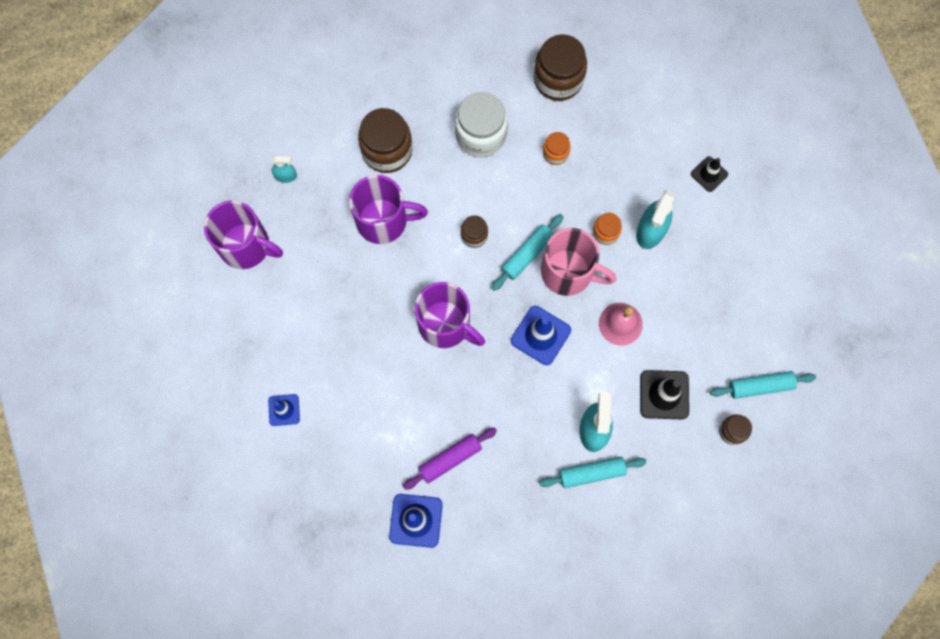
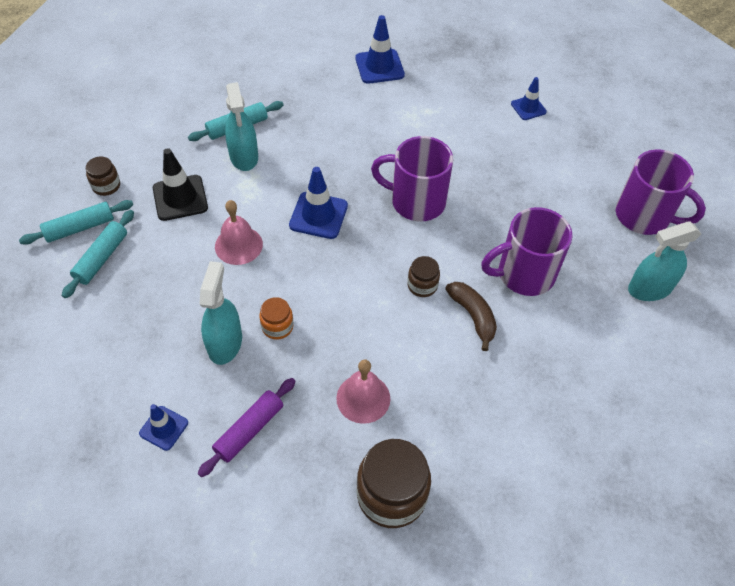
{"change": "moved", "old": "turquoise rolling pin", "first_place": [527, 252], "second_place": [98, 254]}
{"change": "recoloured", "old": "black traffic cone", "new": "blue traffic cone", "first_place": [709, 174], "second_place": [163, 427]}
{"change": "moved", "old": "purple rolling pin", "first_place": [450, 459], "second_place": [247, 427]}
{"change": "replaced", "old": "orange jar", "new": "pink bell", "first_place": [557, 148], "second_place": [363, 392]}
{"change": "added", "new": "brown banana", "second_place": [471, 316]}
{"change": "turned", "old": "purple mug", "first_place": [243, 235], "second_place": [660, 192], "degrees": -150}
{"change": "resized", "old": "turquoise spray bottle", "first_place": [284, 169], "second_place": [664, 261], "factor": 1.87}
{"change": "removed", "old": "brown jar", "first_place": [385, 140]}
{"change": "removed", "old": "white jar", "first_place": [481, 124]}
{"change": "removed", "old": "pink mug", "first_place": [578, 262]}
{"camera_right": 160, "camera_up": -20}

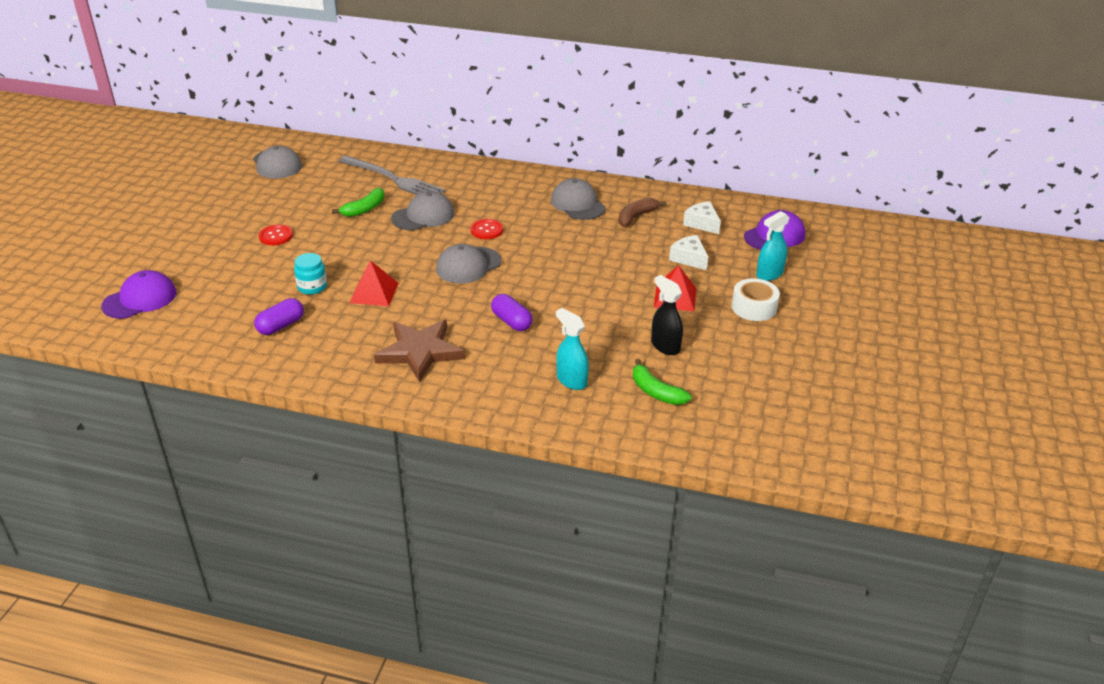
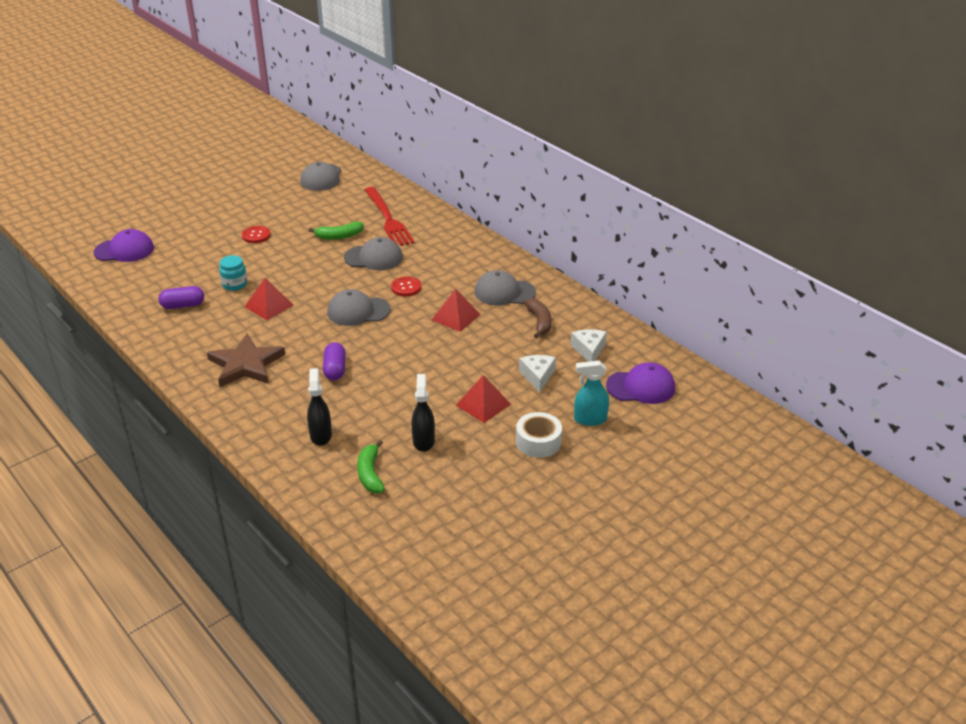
{"change": "recoloured", "old": "turquoise spray bottle", "new": "black spray bottle", "first_place": [572, 349], "second_place": [319, 407]}
{"change": "recoloured", "old": "grey fork", "new": "red fork", "first_place": [391, 175], "second_place": [390, 216]}
{"change": "added", "new": "red pyramid", "second_place": [456, 310]}
{"change": "turned", "old": "grey cap", "first_place": [578, 199], "second_place": [505, 287], "degrees": -90}
{"change": "turned", "old": "brown banana", "first_place": [642, 212], "second_place": [537, 318], "degrees": 90}
{"camera_right": 35, "camera_up": 0}

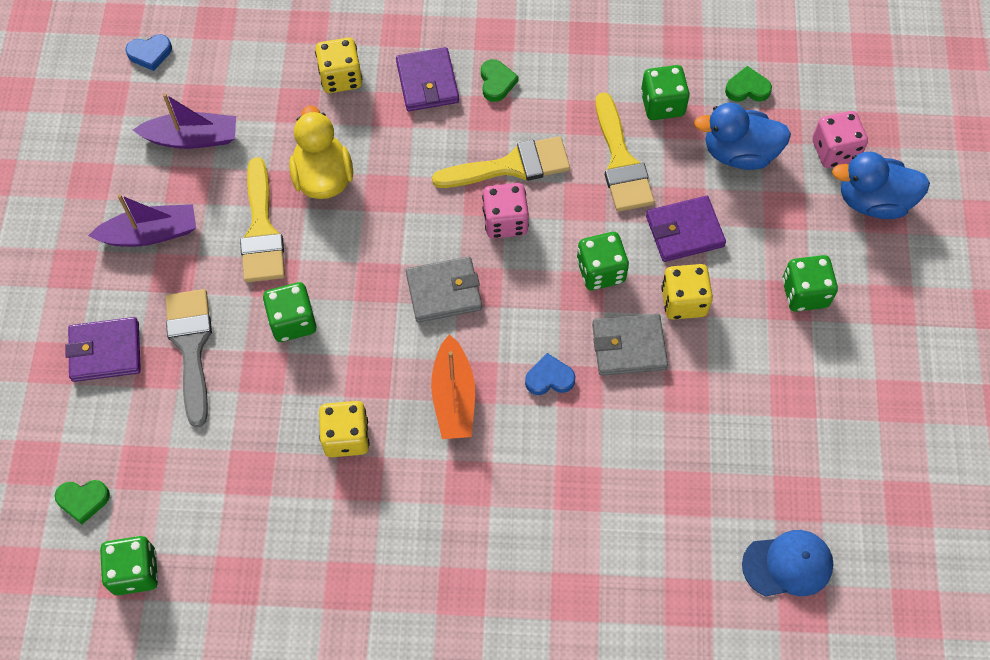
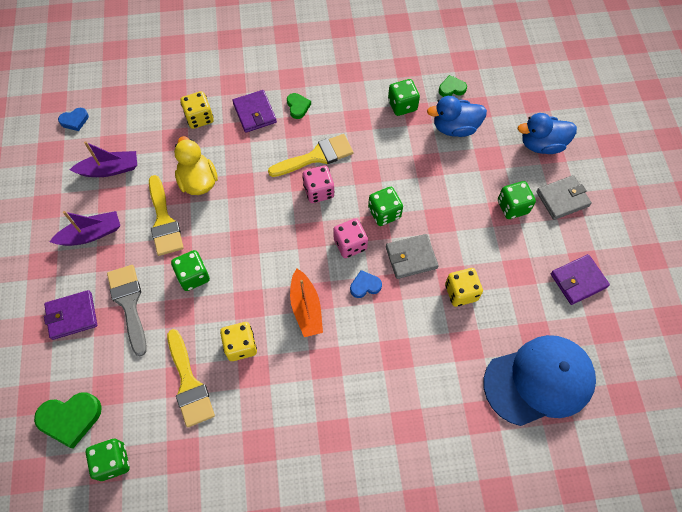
{"change": "resized", "old": "green heart", "first_place": [82, 502], "second_place": [68, 420], "factor": 1.76}
{"change": "moved", "old": "yellow brush", "first_place": [625, 152], "second_place": [191, 378]}
{"change": "moved", "old": "pink dice", "first_place": [840, 139], "second_place": [350, 238]}
{"change": "moved", "old": "yellow dice", "first_place": [687, 292], "second_place": [464, 287]}
{"change": "resized", "old": "blue cap", "first_place": [787, 563], "second_place": [540, 380], "factor": 1.91}
{"change": "moved", "old": "grey wallet", "first_place": [444, 289], "second_place": [564, 197]}
{"change": "moved", "old": "purple wallet", "first_place": [686, 229], "second_place": [580, 279]}
{"camera_right": -10, "camera_up": 0}

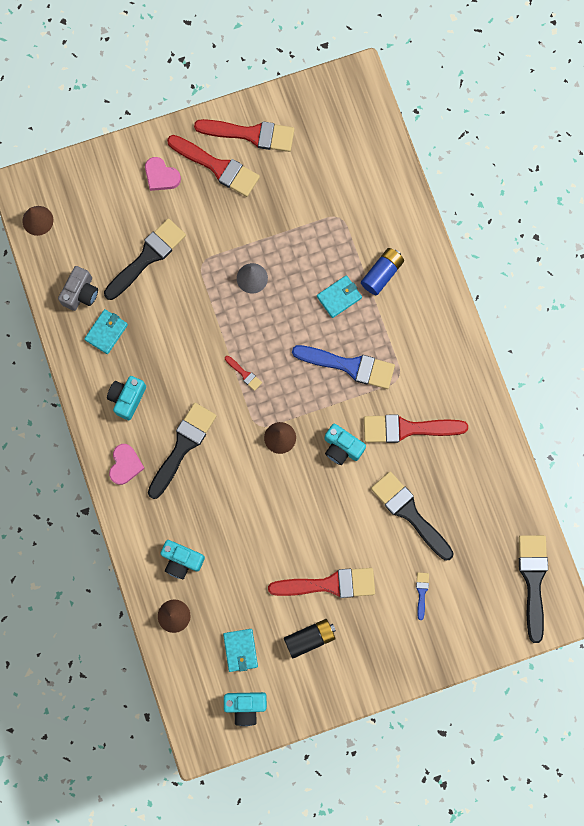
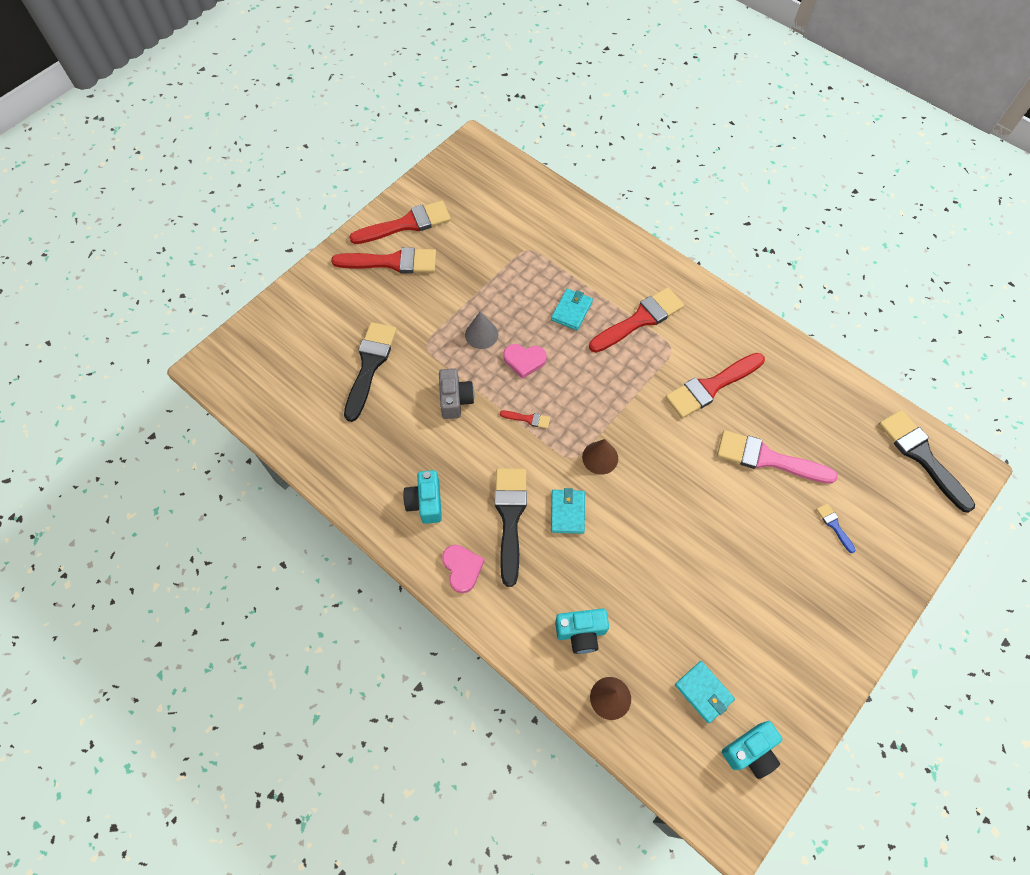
{"change": "moved", "old": "grey camera", "first_place": [78, 288], "second_place": [456, 393]}
{"change": "moved", "old": "pink heart", "first_place": [163, 174], "second_place": [525, 361]}
{"change": "moved", "old": "turquoise wallet", "first_place": [106, 331], "second_place": [568, 511]}
{"change": "moved", "old": "red brush", "first_place": [321, 583], "second_place": [636, 320]}
{"change": "recoloured", "old": "black brush", "new": "pink brush", "first_place": [412, 515], "second_place": [777, 457]}
{"change": "removed", "old": "brown cone", "first_place": [38, 221]}
{"change": "removed", "old": "black battery", "first_place": [310, 638]}
{"change": "removed", "old": "blue brush", "first_place": [343, 367]}
{"change": "removed", "old": "turquoise camera", "first_place": [345, 444]}
{"change": "removed", "old": "blue battery", "first_place": [382, 271]}
{"camera_right": -30, "camera_up": -15}

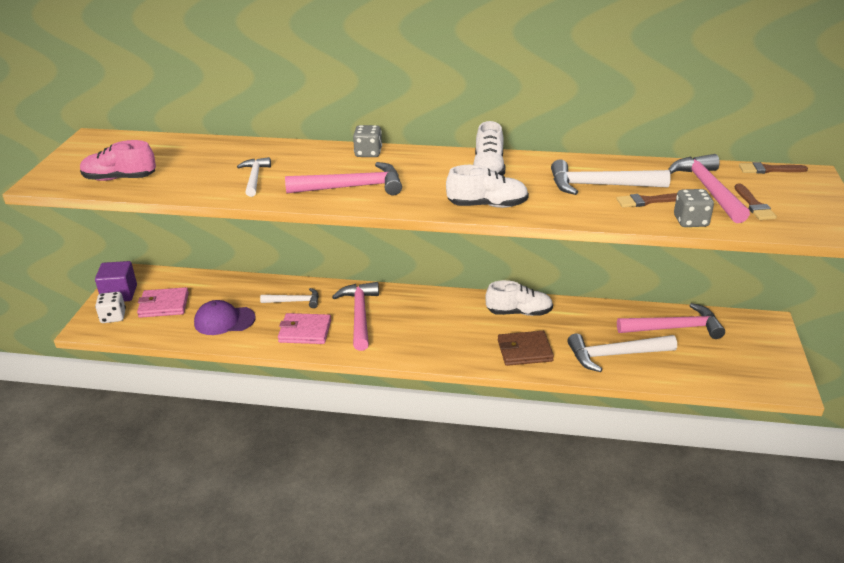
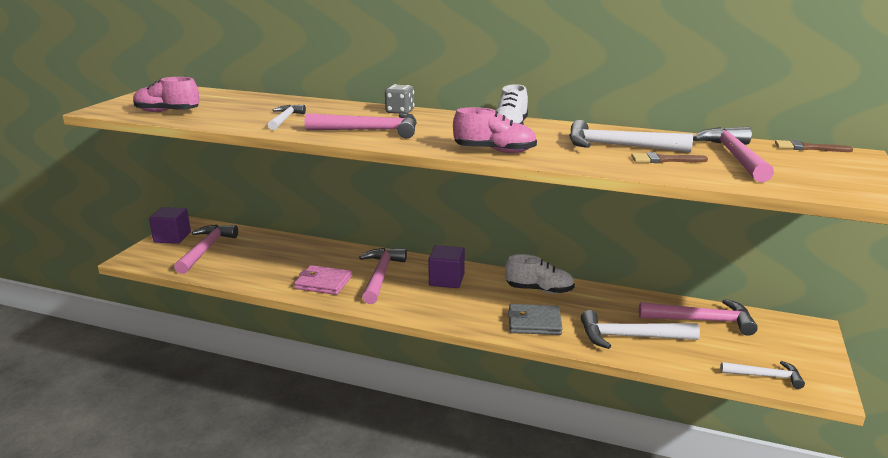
{"change": "replaced", "old": "pink wallet", "new": "pink hammer", "first_place": [163, 302], "second_place": [206, 249]}
{"change": "added", "new": "purple cube", "second_place": [446, 266]}
{"change": "recoloured", "old": "white shoe", "new": "pink shoe", "first_place": [487, 186], "second_place": [495, 130]}
{"change": "recoloured", "old": "brown wallet", "new": "grey wallet", "first_place": [526, 348], "second_place": [535, 319]}
{"change": "moved", "old": "white hammer", "first_place": [289, 298], "second_place": [762, 375]}
{"change": "removed", "old": "white dice", "first_place": [110, 307]}
{"change": "removed", "old": "purple cap", "first_place": [225, 317]}
{"change": "removed", "old": "grey dice", "first_place": [694, 208]}
{"change": "removed", "old": "brown brush", "first_place": [756, 201]}
{"camera_right": 10, "camera_up": -10}

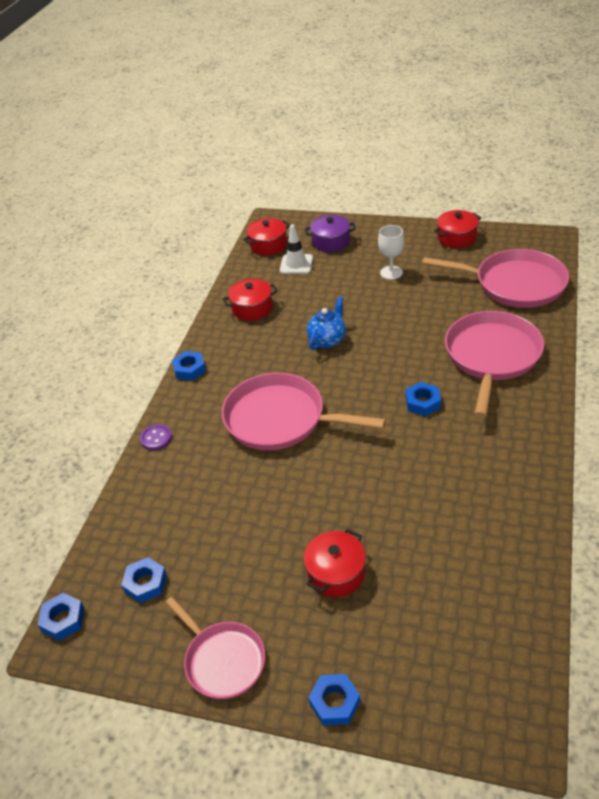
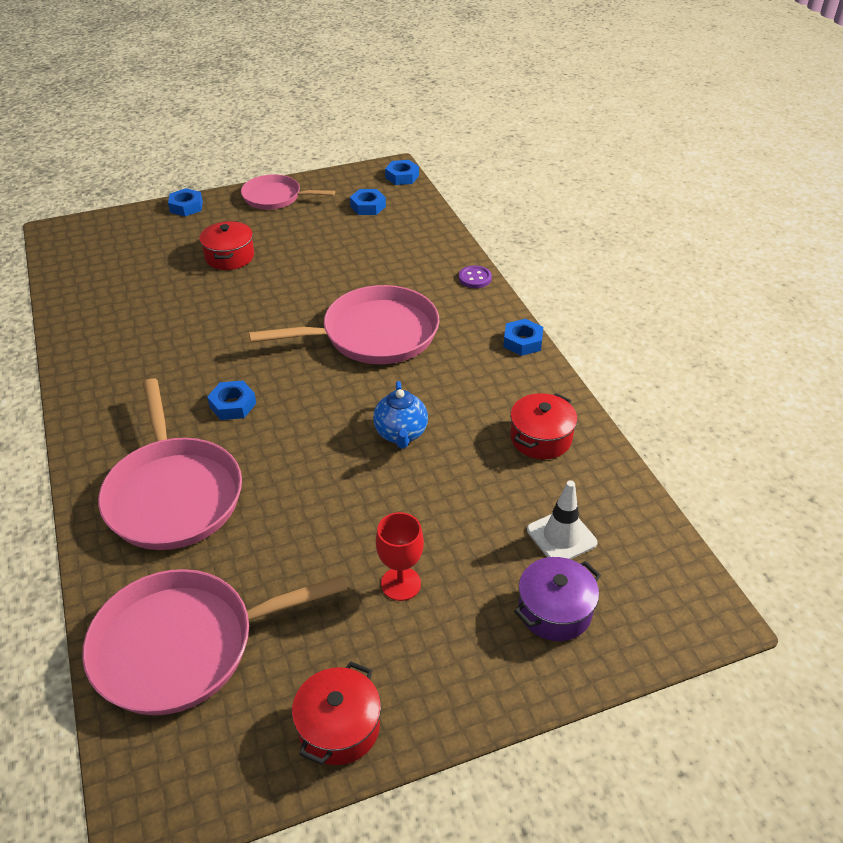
{"change": "recoloured", "old": "white goblet", "new": "red goblet", "first_place": [391, 252], "second_place": [400, 556]}
{"change": "removed", "old": "red pot", "first_place": [266, 236]}
{"camera_right": 140, "camera_up": 0}

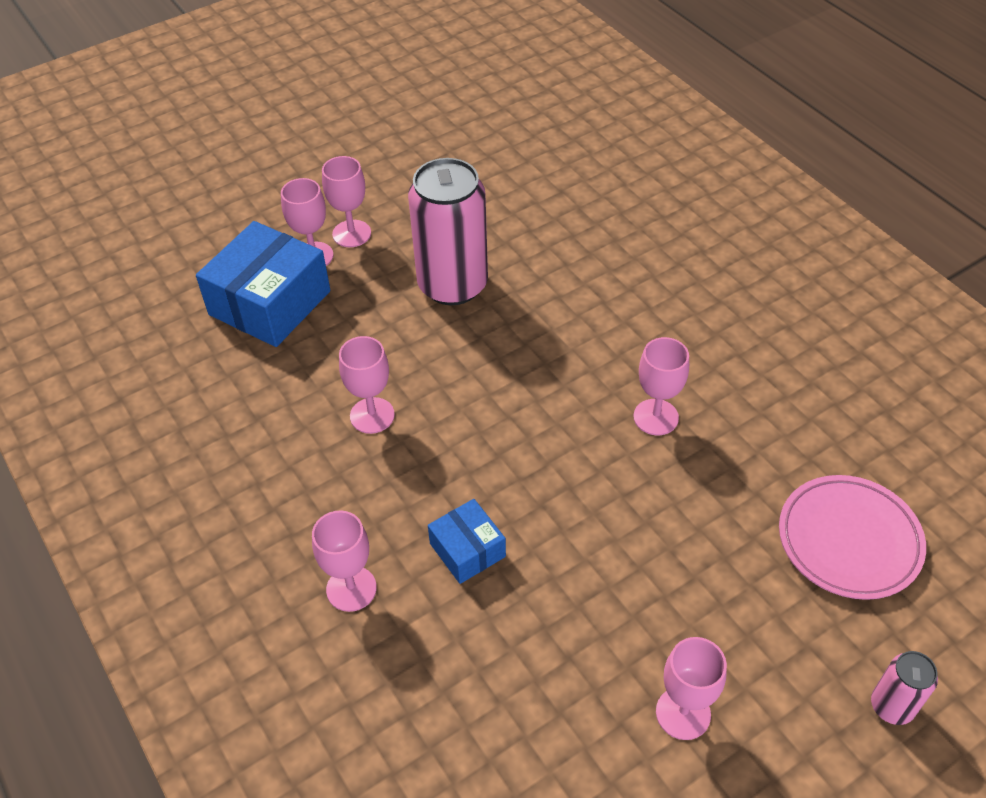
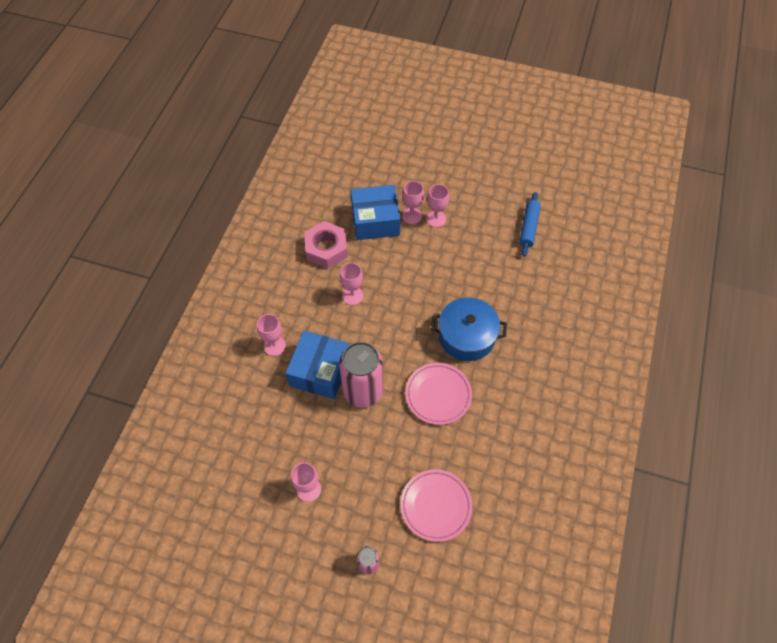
{"change": "resized", "old": "blue box", "first_place": [467, 541], "second_place": [317, 365], "factor": 1.89}
{"change": "added", "new": "pink nut", "second_place": [326, 244]}
{"change": "moved", "old": "pink can", "first_place": [448, 231], "second_place": [361, 375]}
{"change": "replaced", "old": "pink goblet", "new": "pink plate", "first_place": [661, 386], "second_place": [438, 394]}
{"change": "added", "new": "blue pot", "second_place": [469, 329]}
{"change": "added", "new": "blue rolling pin", "second_place": [530, 224]}
{"camera_right": 50, "camera_up": 10}

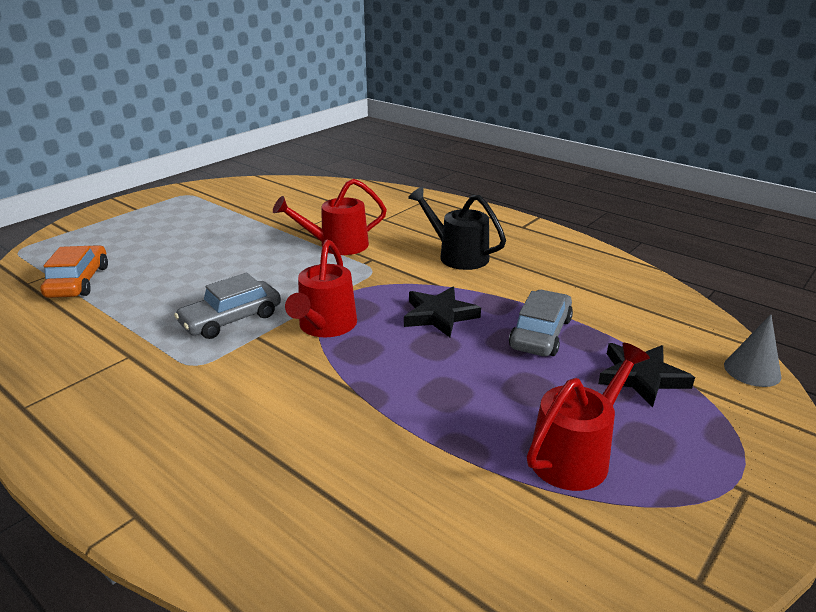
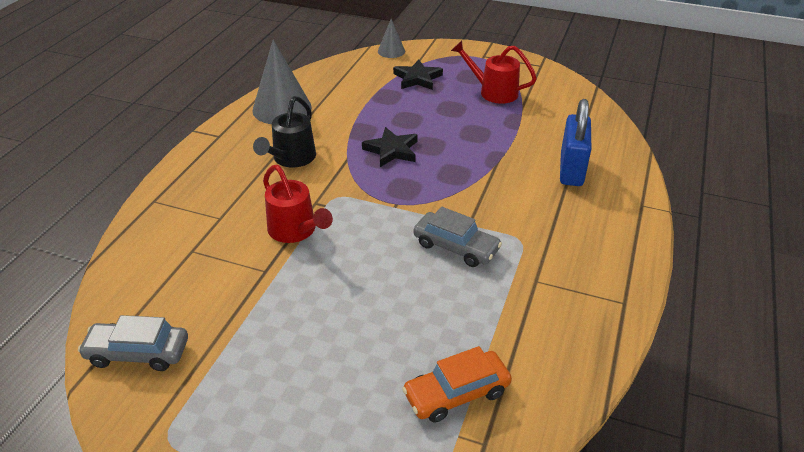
{"change": "moved", "old": "grey car", "first_place": [541, 323], "second_place": [133, 343]}
{"change": "added", "new": "grey cone", "second_place": [282, 82]}
{"change": "added", "new": "blue padlock", "second_place": [575, 142]}
{"change": "removed", "old": "red watering can", "first_place": [321, 288]}
{"camera_right": -110, "camera_up": 10}

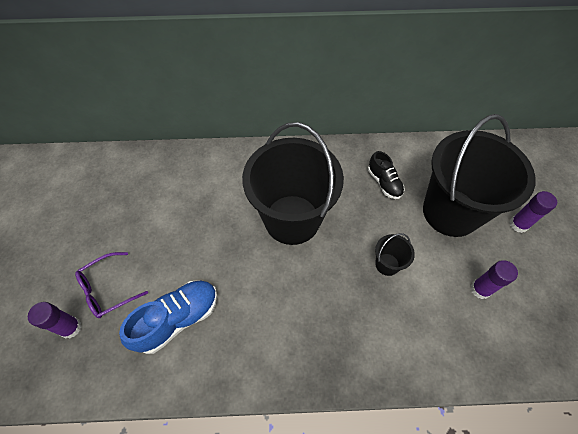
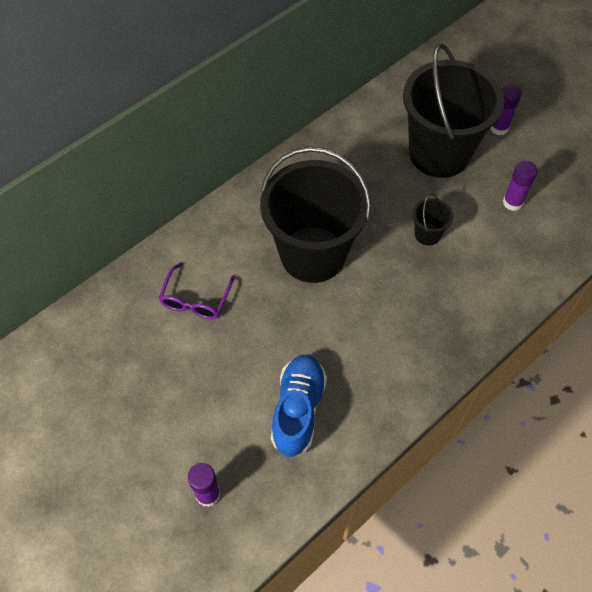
{"change": "moved", "old": "purple glasses", "first_place": [111, 285], "second_place": [197, 291]}
{"change": "removed", "old": "black shoe", "first_place": [386, 175]}
{"camera_right": -40, "camera_up": 0}

